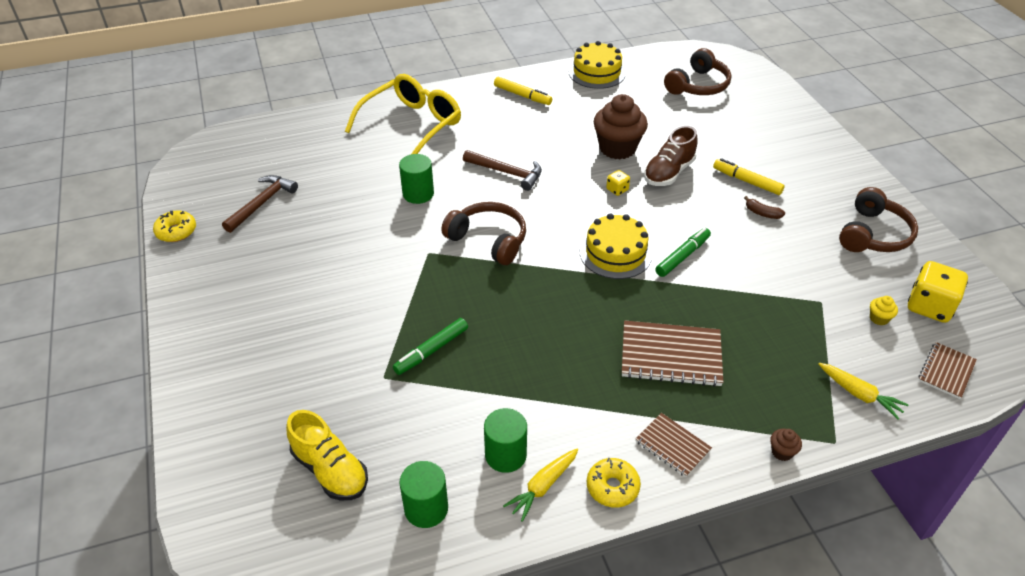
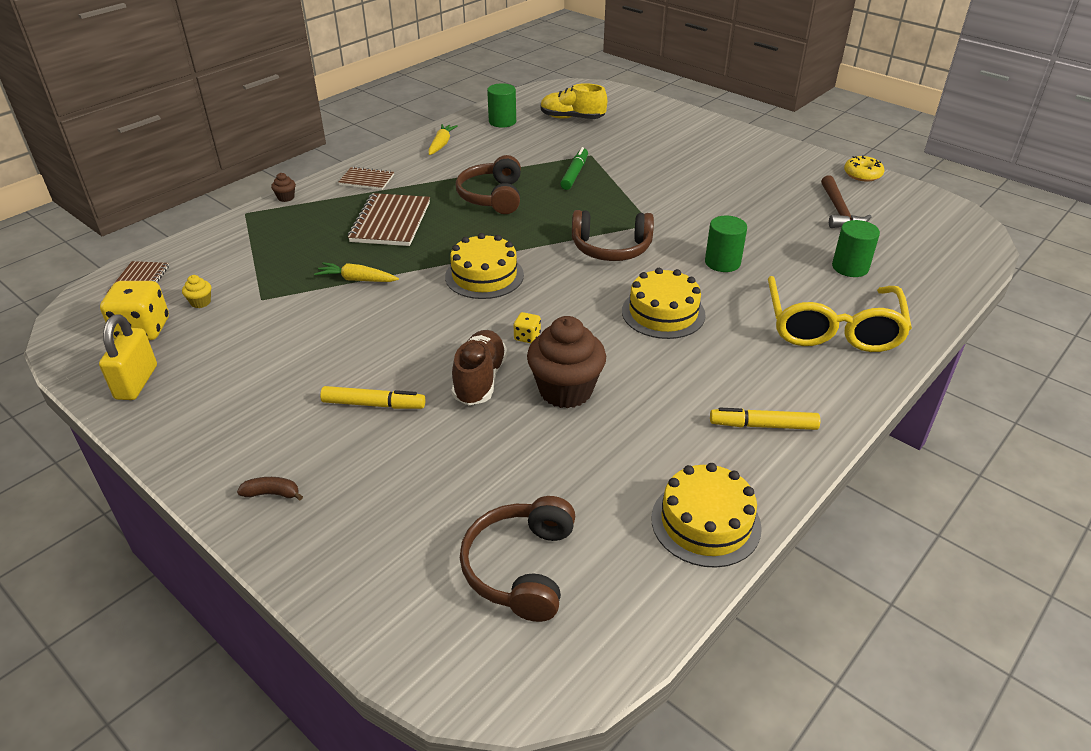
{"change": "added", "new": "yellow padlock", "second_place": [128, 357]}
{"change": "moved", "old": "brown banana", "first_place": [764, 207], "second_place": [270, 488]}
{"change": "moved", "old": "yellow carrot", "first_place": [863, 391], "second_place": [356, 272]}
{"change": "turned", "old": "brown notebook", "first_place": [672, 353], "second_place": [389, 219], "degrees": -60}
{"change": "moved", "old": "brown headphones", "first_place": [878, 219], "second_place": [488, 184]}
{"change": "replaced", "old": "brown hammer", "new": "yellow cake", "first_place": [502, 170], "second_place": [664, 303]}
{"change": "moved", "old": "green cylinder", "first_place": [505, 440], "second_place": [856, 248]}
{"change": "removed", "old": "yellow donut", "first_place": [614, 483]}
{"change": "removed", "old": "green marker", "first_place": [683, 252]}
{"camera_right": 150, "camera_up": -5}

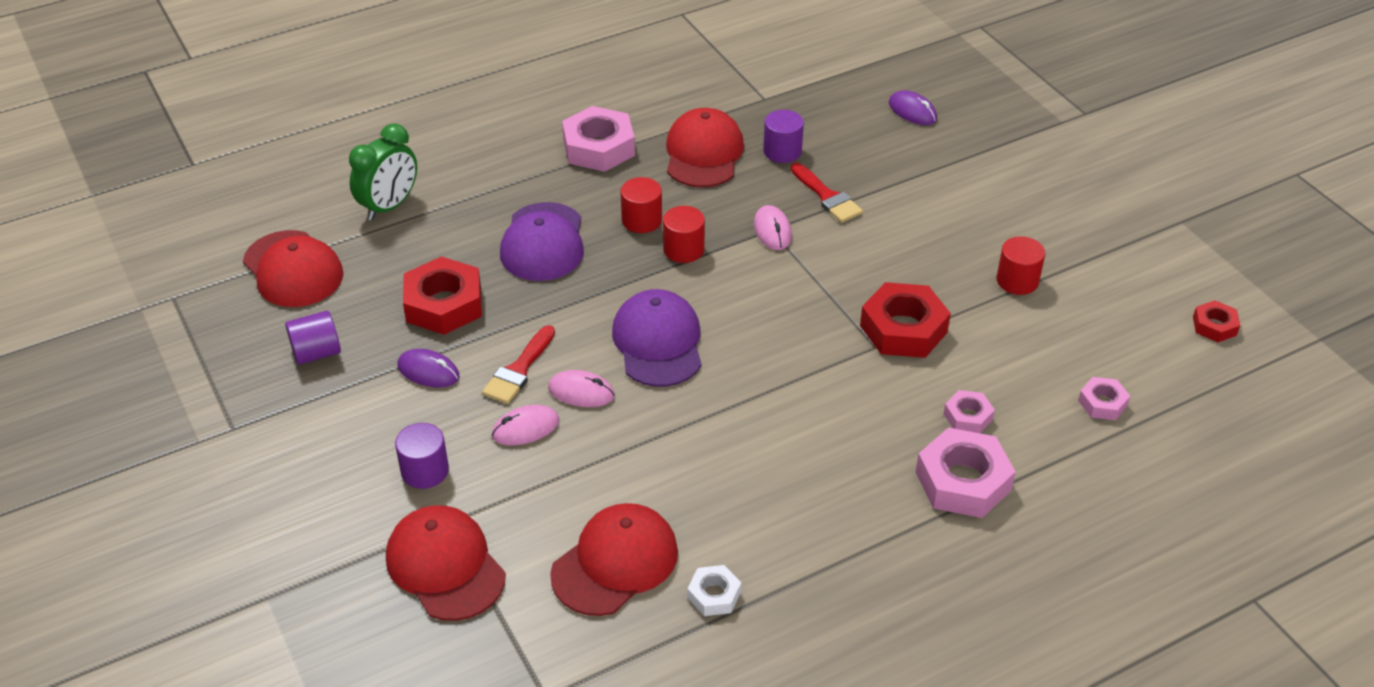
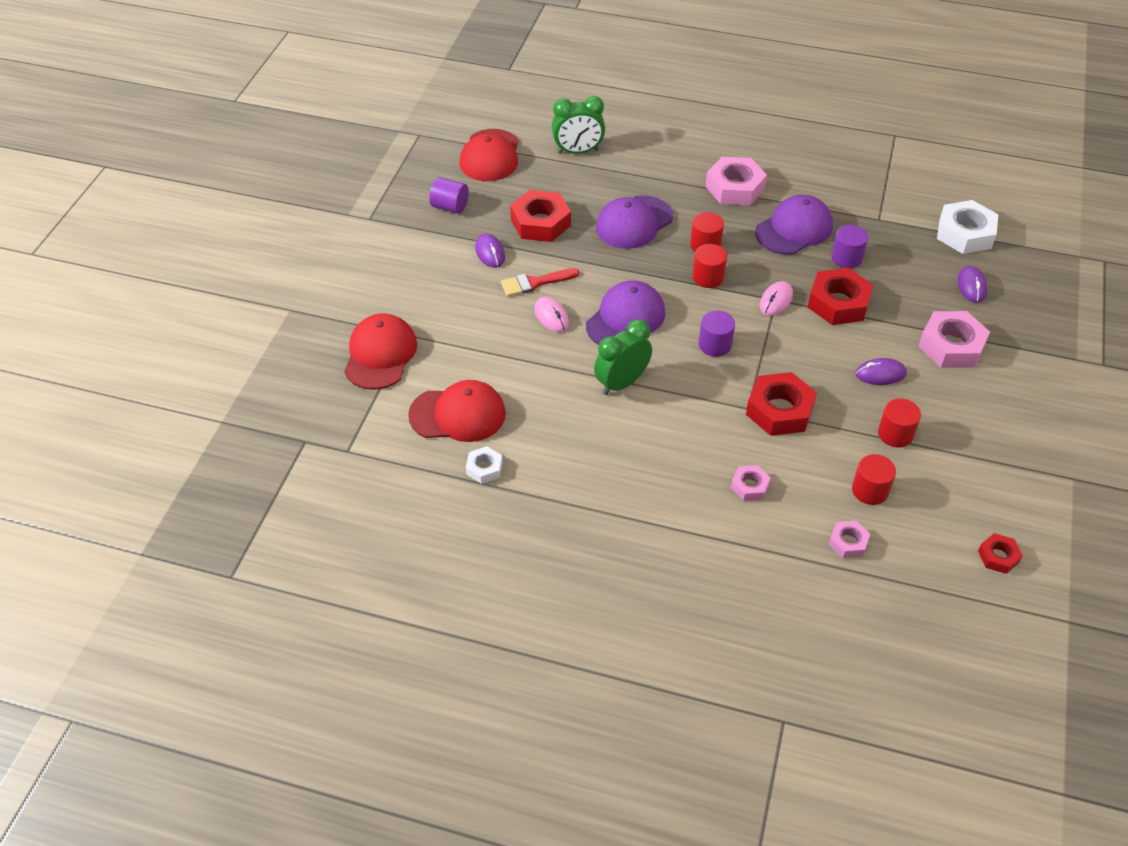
{"change": "added", "new": "green clock", "second_place": [623, 357]}
{"change": "moved", "old": "purple cylinder", "first_place": [422, 456], "second_place": [717, 333]}
{"change": "recoloured", "old": "red cap", "new": "purple cap", "first_place": [705, 147], "second_place": [794, 225]}
{"change": "replaced", "old": "red brush", "new": "red nut", "first_place": [826, 192], "second_place": [840, 296]}
{"change": "added", "new": "red cylinder", "second_place": [874, 479]}
{"change": "added", "new": "purple mouse", "second_place": [881, 371]}
{"change": "moved", "old": "pink nut", "first_place": [966, 472], "second_place": [954, 339]}
{"change": "added", "new": "white nut", "second_place": [967, 227]}
{"change": "removed", "old": "pink mouse", "first_place": [526, 425]}
{"camera_right": 45, "camera_up": 5}

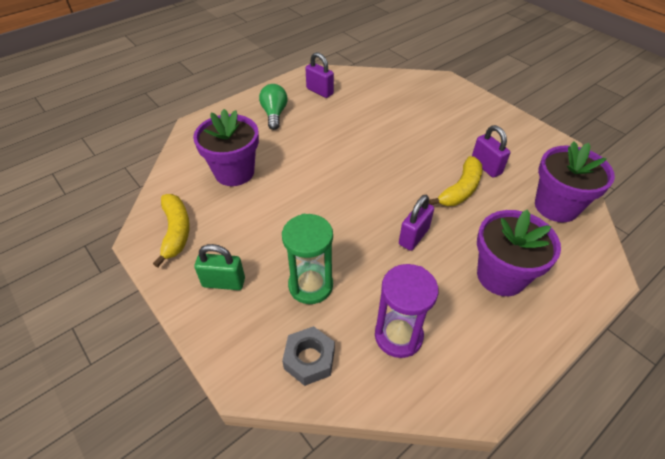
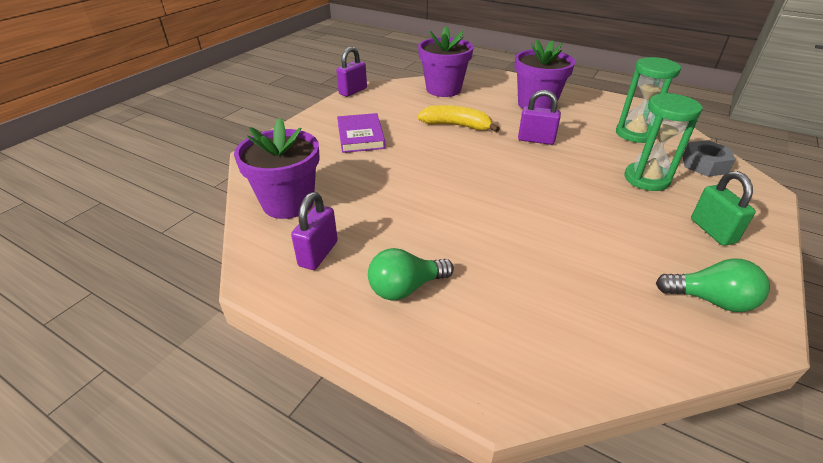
{"change": "moved", "old": "purple flower pot", "first_place": [226, 147], "second_place": [277, 168]}
{"change": "moved", "old": "purple padlock", "first_place": [491, 151], "second_place": [351, 72]}
{"change": "added", "new": "purple book", "second_place": [361, 133]}
{"change": "recoloured", "old": "purple hourglass", "new": "green hourglass", "first_place": [407, 311], "second_place": [648, 100]}
{"change": "replaced", "old": "yellow banana", "new": "green light bulb", "first_place": [171, 230], "second_place": [713, 285]}
{"camera_right": -110, "camera_up": -10}

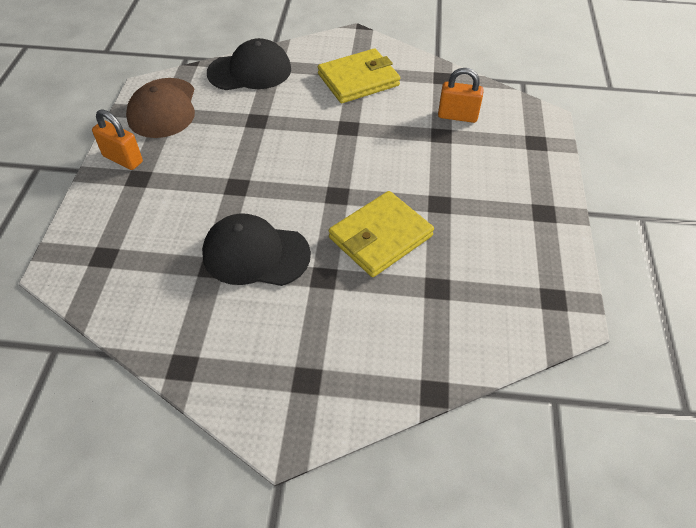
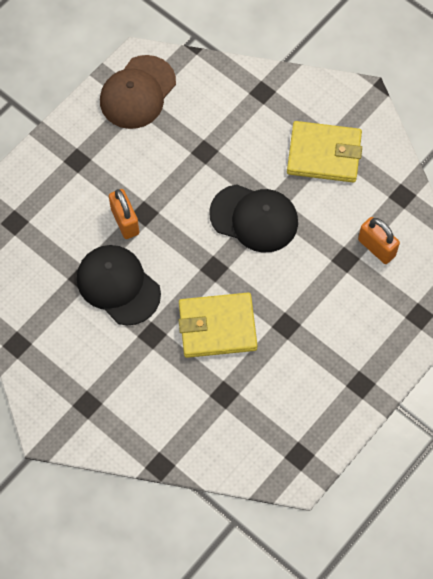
{"change": "moved", "old": "orange padlock", "first_place": [117, 139], "second_place": [124, 214]}
{"change": "moved", "old": "black cap", "first_place": [249, 64], "second_place": [253, 218]}
{"camera_right": 35, "camera_up": 15}

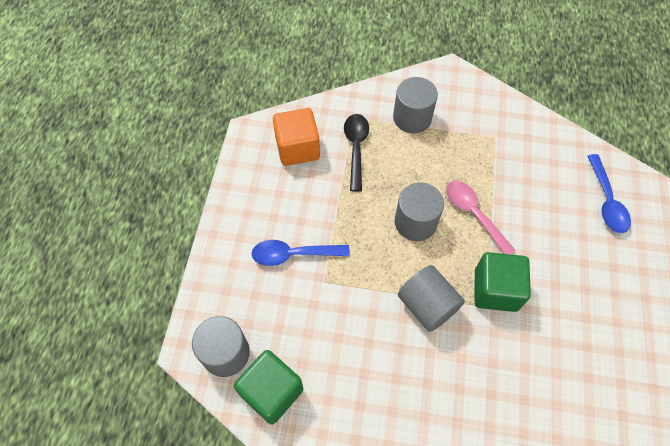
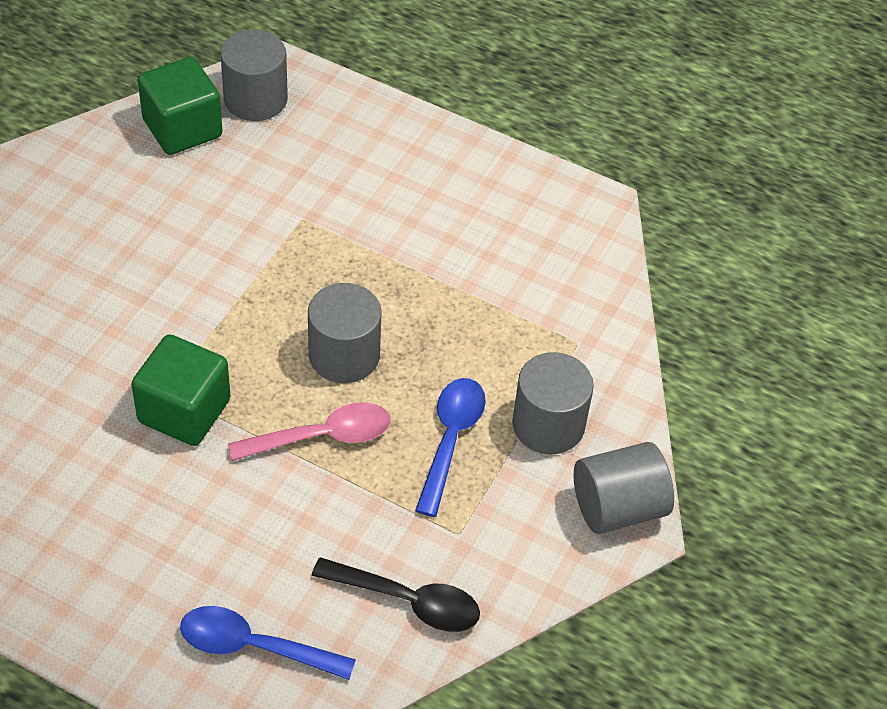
{"change": "moved", "old": "black spoon", "first_place": [356, 153], "second_place": [396, 594]}
{"change": "moved", "old": "blue spoon", "first_place": [300, 253], "second_place": [450, 447]}
{"change": "moved", "old": "grey cylinder", "first_place": [431, 298], "second_place": [624, 488]}
{"change": "removed", "old": "orange cube", "first_place": [296, 137]}
{"camera_right": 105, "camera_up": -10}

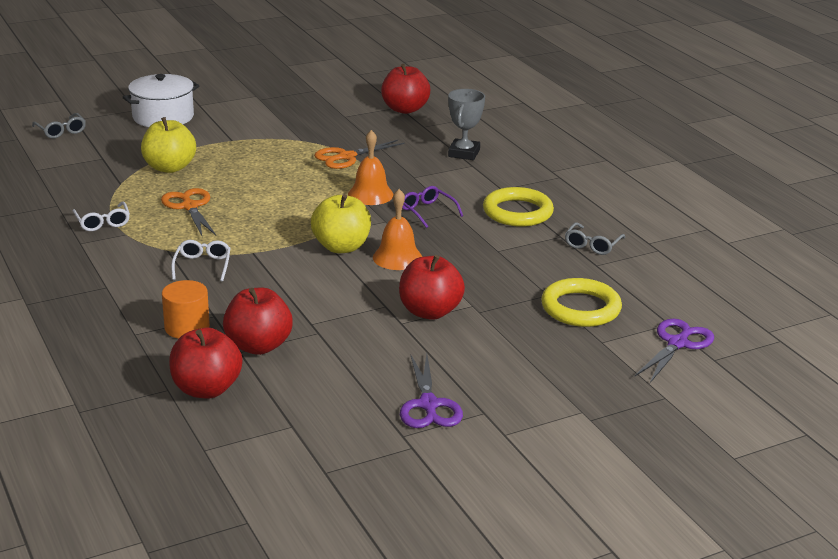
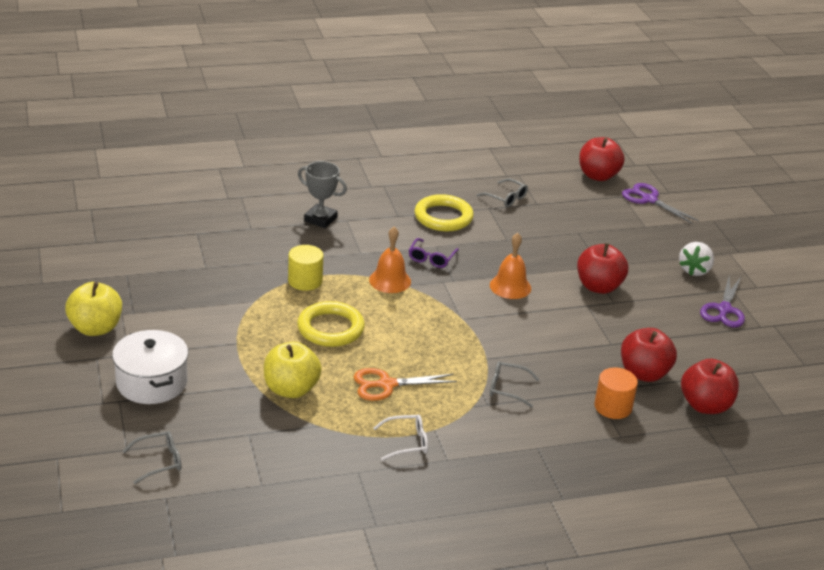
{"change": "moved", "old": "yellow apple", "first_place": [341, 223], "second_place": [93, 309]}
{"change": "replaced", "old": "orange scissors", "new": "yellow cylinder", "first_place": [359, 154], "second_place": [305, 268]}
{"change": "moved", "old": "yellow ring", "first_place": [581, 302], "second_place": [331, 324]}
{"change": "turned", "old": "purple glasses", "first_place": [432, 207], "second_place": [434, 253], "degrees": -45}
{"change": "recoloured", "old": "white glasses", "new": "grey glasses", "first_place": [201, 261], "second_place": [515, 384]}
{"change": "moved", "old": "red apple", "first_place": [405, 89], "second_place": [601, 159]}
{"change": "added", "new": "white strawberry", "second_place": [696, 259]}
{"change": "turned", "old": "purple scissors", "first_place": [431, 391], "second_place": [722, 302], "degrees": 105}
{"camera_right": -80, "camera_up": 5}

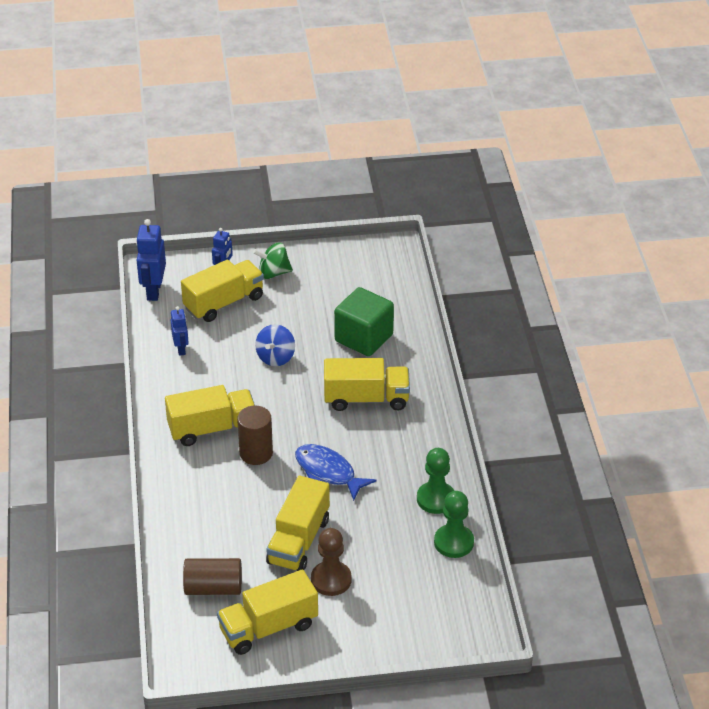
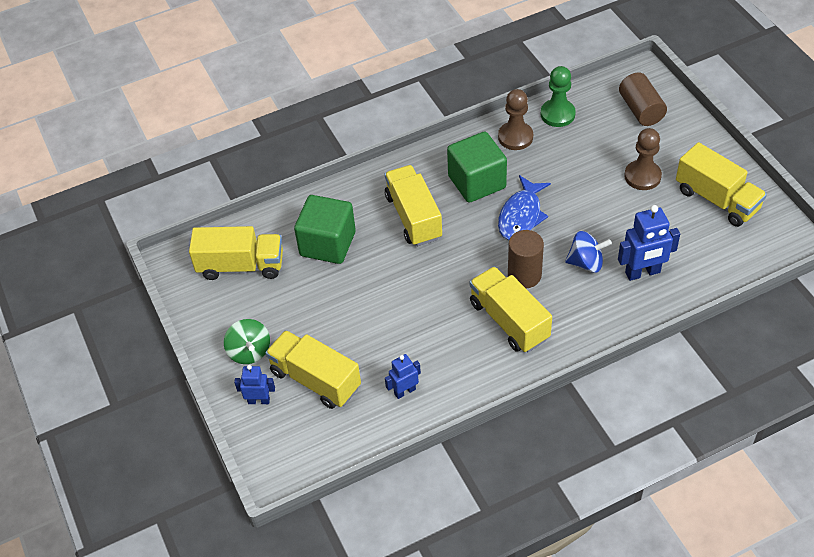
{"change": "moved", "old": "yellow truck", "first_place": [298, 523], "second_place": [236, 253]}
{"change": "added", "new": "green cube", "second_place": [477, 167]}
{"change": "recoloured", "old": "green pawn", "new": "brown pawn", "first_place": [435, 481], "second_place": [515, 119]}
{"change": "moved", "old": "blue spinning top", "first_place": [275, 345], "second_place": [588, 252]}
{"change": "moved", "old": "blue robot", "first_place": [151, 260], "second_place": [649, 243]}
{"change": "moved", "old": "brown cylinder", "first_place": [212, 576], "second_place": [643, 99]}
{"camera_right": -105, "camera_up": 10}

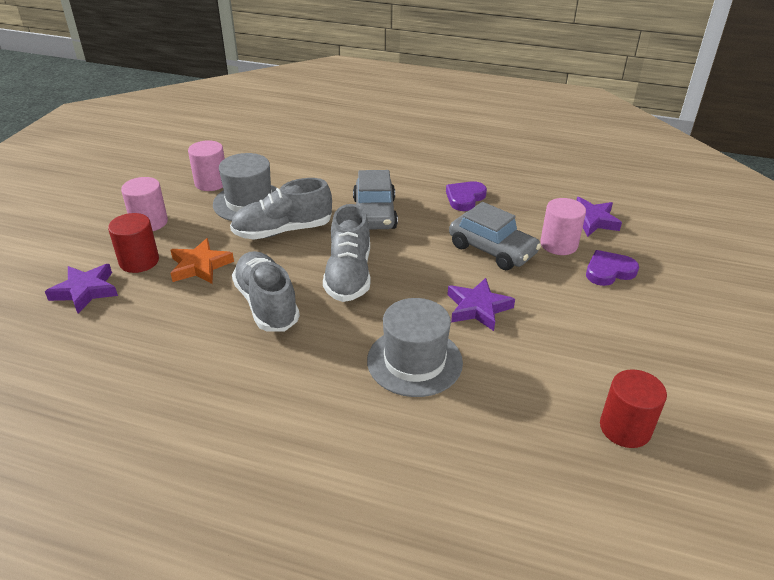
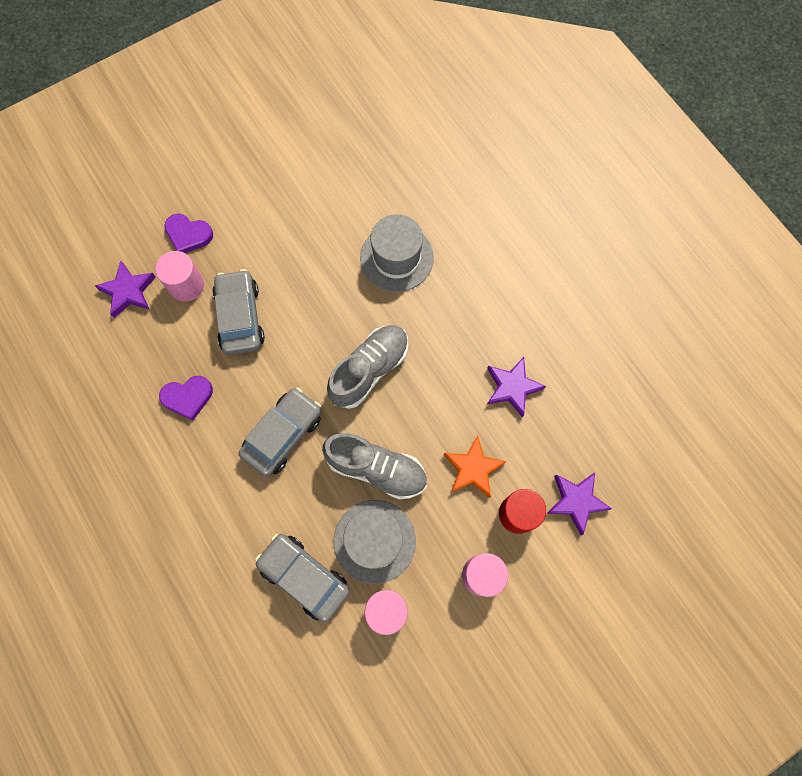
{"change": "added", "new": "grey car", "second_place": [302, 578]}
{"change": "moved", "old": "purple star", "first_place": [481, 304], "second_place": [516, 387]}
{"change": "removed", "old": "grey shoe", "first_place": [266, 291]}
{"change": "removed", "old": "red cylinder", "first_place": [633, 408]}
{"camera_right": -140, "camera_up": 35}

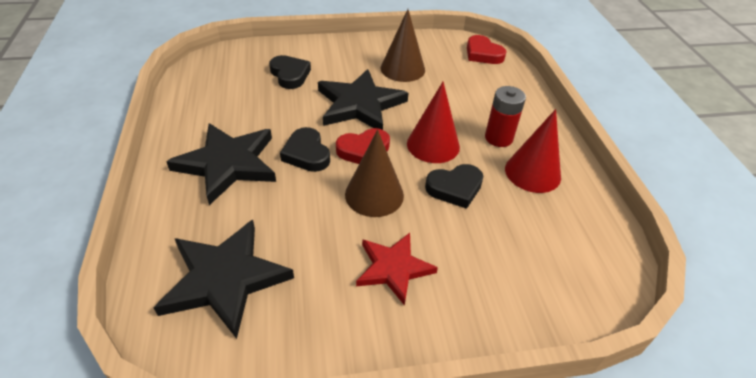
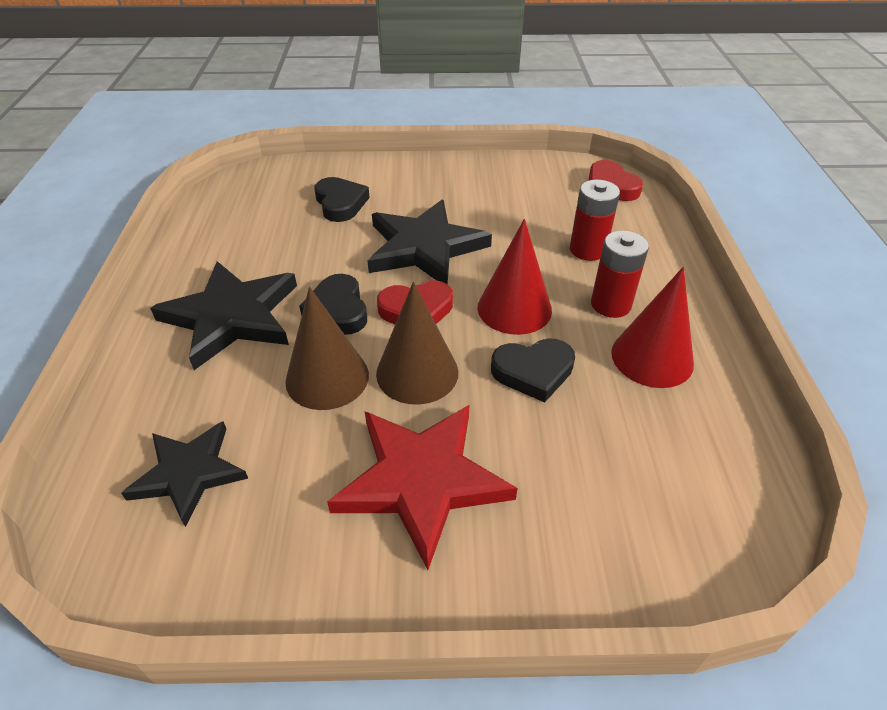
{"change": "resized", "old": "black star", "first_place": [223, 279], "second_place": [184, 474], "factor": 0.65}
{"change": "moved", "old": "brown cone", "first_place": [403, 45], "second_place": [327, 348]}
{"change": "resized", "old": "red star", "first_place": [397, 269], "second_place": [422, 487], "factor": 1.55}
{"change": "added", "new": "red battery", "second_place": [595, 220]}
{"camera_right": 10, "camera_up": 0}

